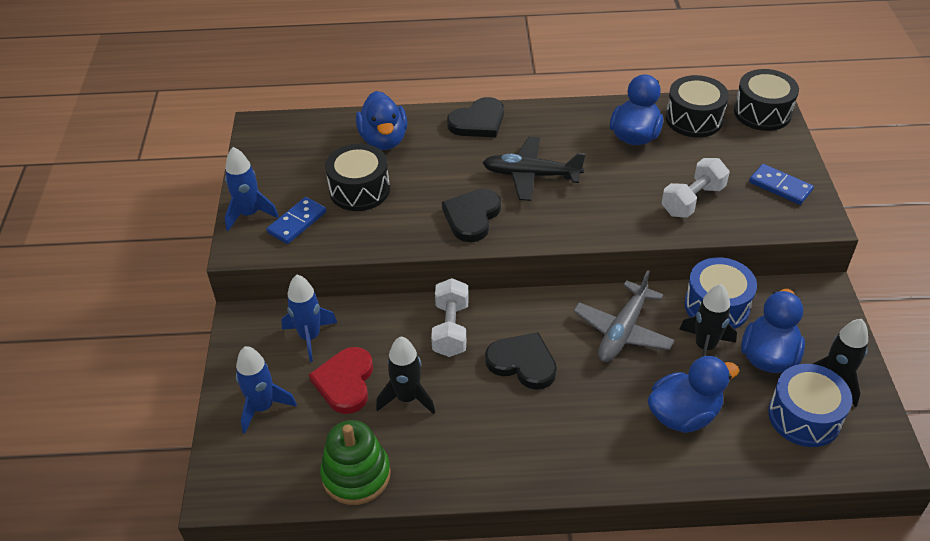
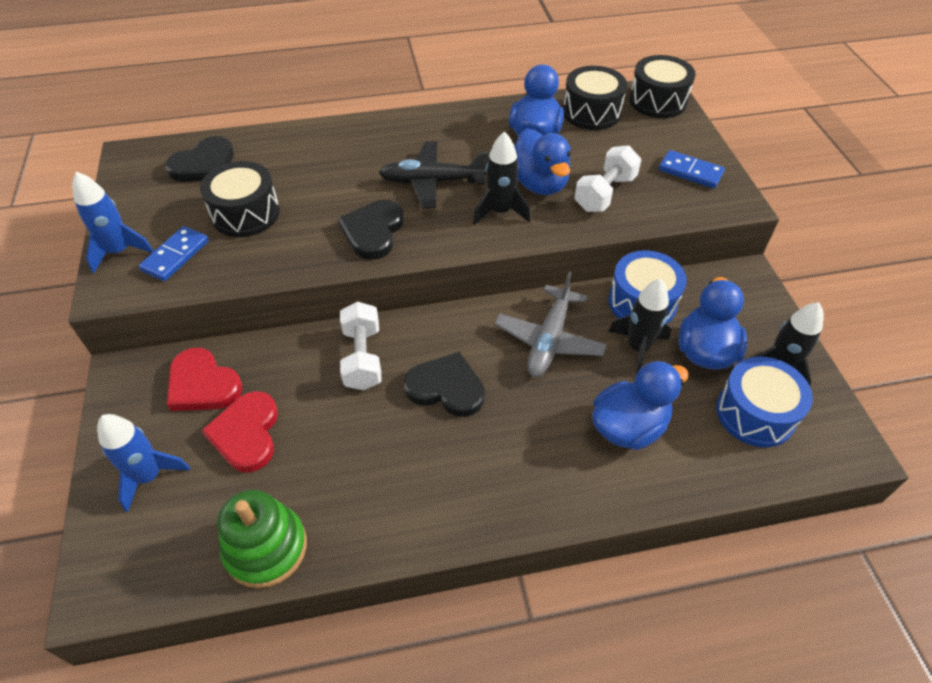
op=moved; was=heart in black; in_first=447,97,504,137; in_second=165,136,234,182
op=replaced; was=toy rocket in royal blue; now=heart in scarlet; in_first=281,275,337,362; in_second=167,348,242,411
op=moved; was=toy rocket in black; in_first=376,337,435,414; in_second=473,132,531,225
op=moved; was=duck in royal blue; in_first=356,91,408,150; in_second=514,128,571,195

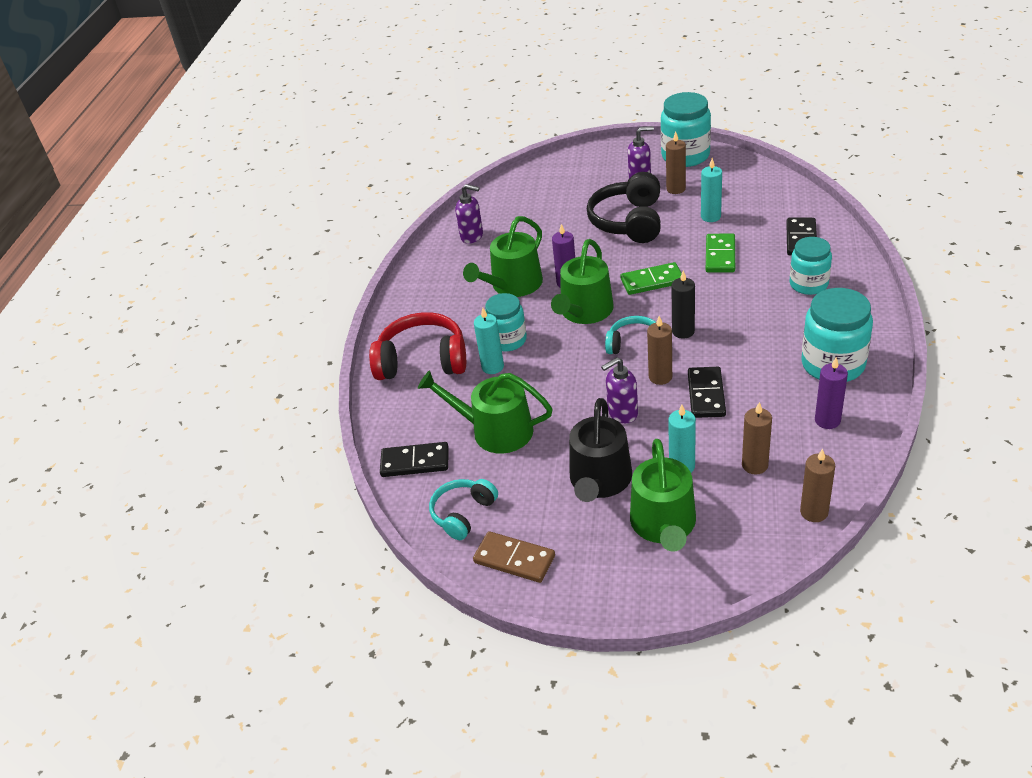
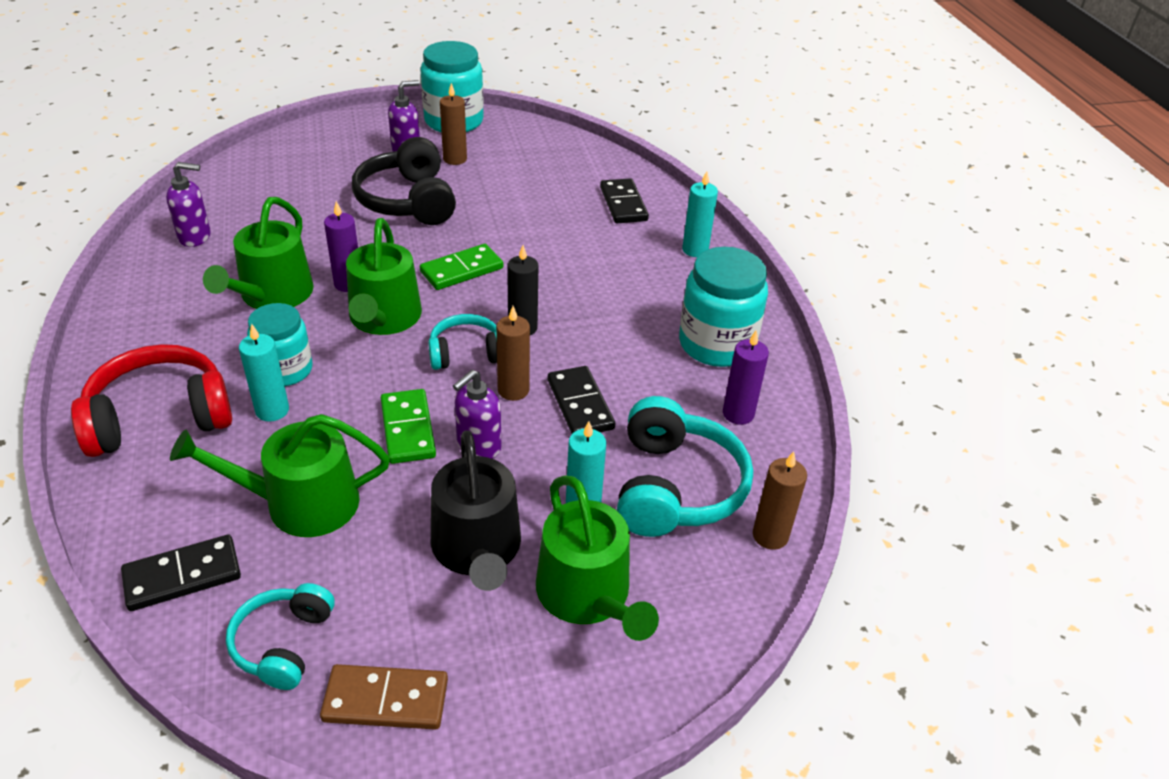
op=moved; was=domino piece in leaf-green; in_first=706,234,735,272; in_second=381,389,436,464
op=replaced; was=wax candle in brown; now=headphones in teal; in_first=742,402,772,475; in_second=617,396,753,537
op=moved; was=wax candle in teal; in_first=701,158,722,222; in_second=682,171,718,257
op=removed; was=jar in teal; in_first=790,237,832,295

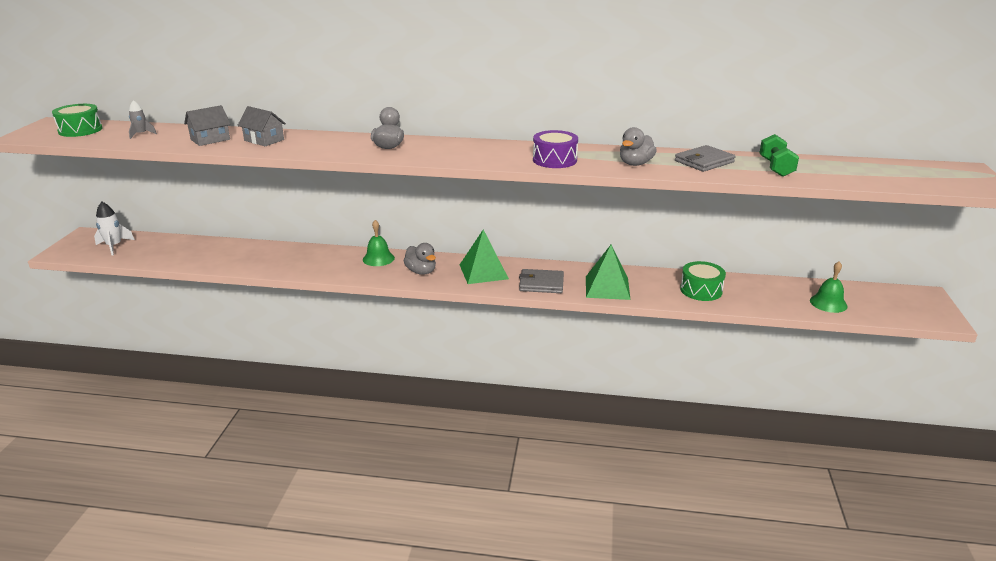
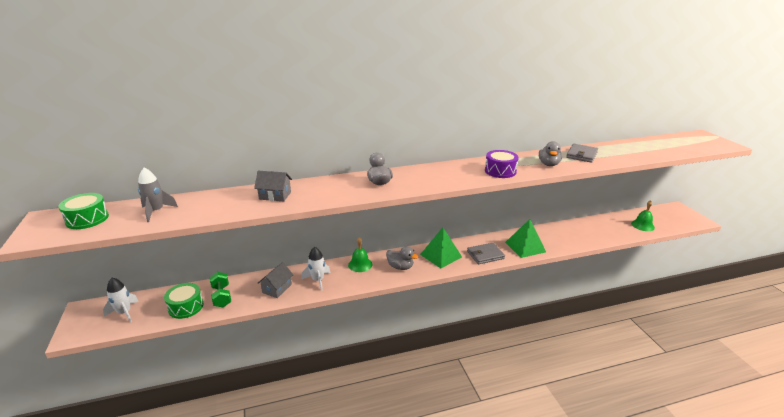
op=resized; was=toy rocket in grey; in_first=129,100,157,139; in_second=138,168,178,222; ratio=1.54
op=moved; was=drum in leaf-green; in_first=680,261,726,301; in_second=164,283,203,319
op=moved; was=dumbbell in leaf-green; in_first=760,134,799,177; in_second=210,272,231,308
op=moved; was=house in grey; in_first=184,105,231,146; in_second=258,262,293,298
op=added; now=toy rocket in white; in_second=302,247,331,291

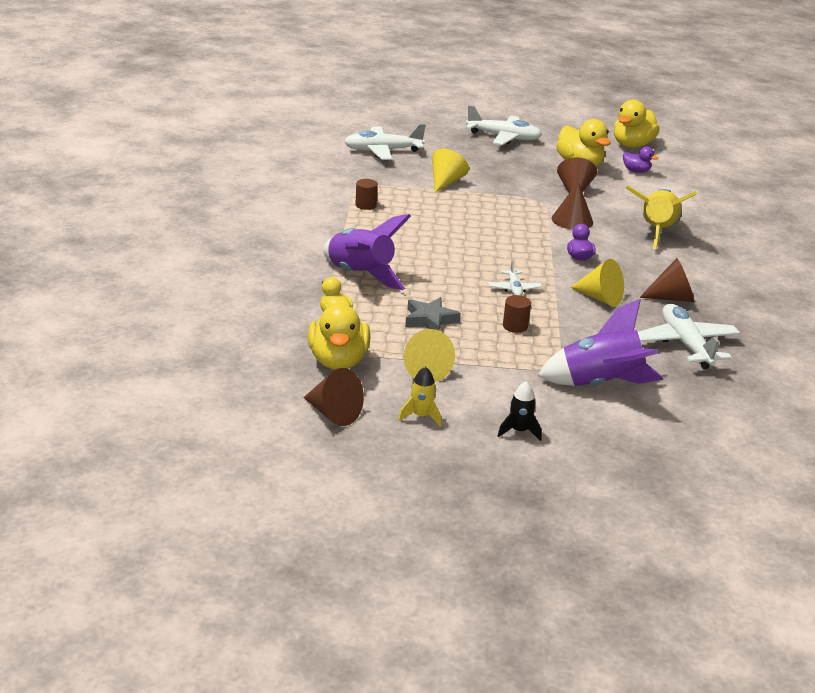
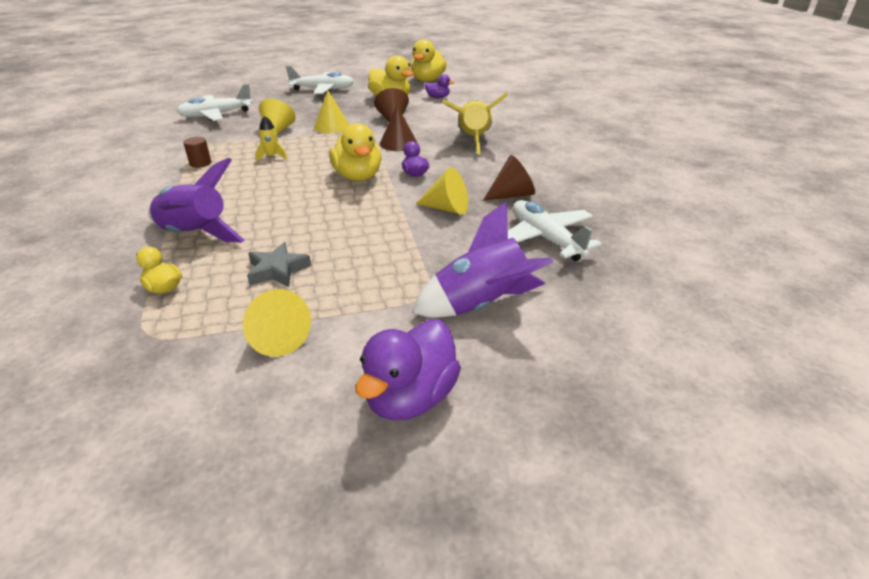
op=moved; was=toy rocket in golden; in_first=398,366,441,427; in_second=255,116,287,162
op=added; now=cone in golden; in_second=314,90,350,133
op=moved; was=duck in golden; in_first=308,302,370,369; in_second=329,123,381,181
op=replaced; was=toy rocket in black; now=duck in purple; in_first=498,381,542,441; in_second=355,319,461,420
op=removed; was=cone in brown; in_first=303,368,364,426
op=removed; was=aeroplane in white; in_first=488,260,542,296
op=removed; was=cylinder in brown; in_first=503,295,531,333

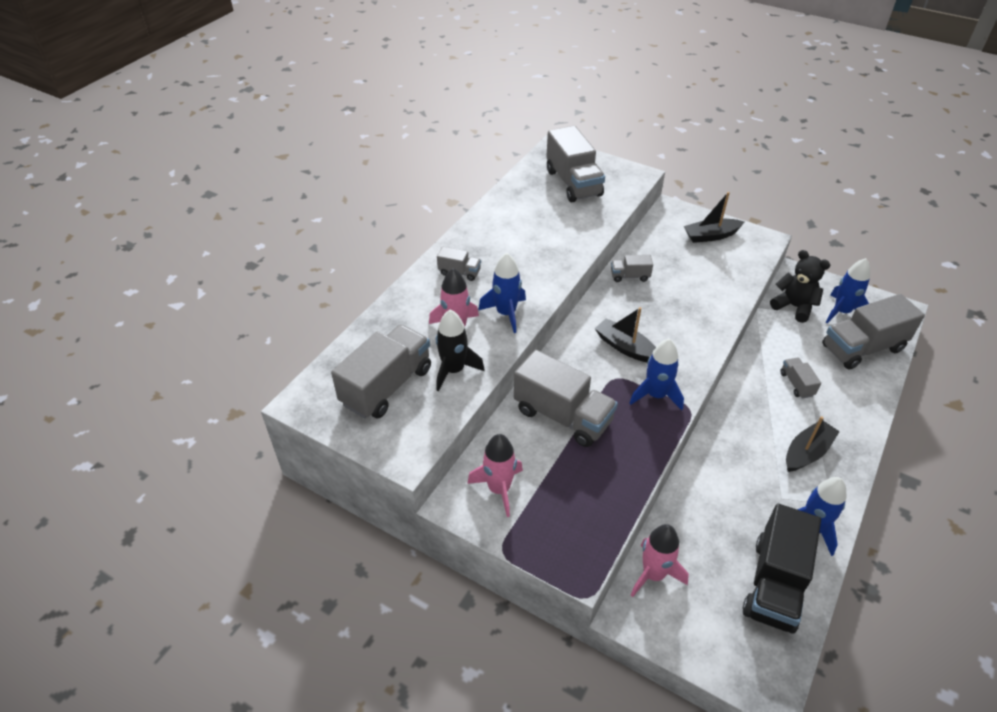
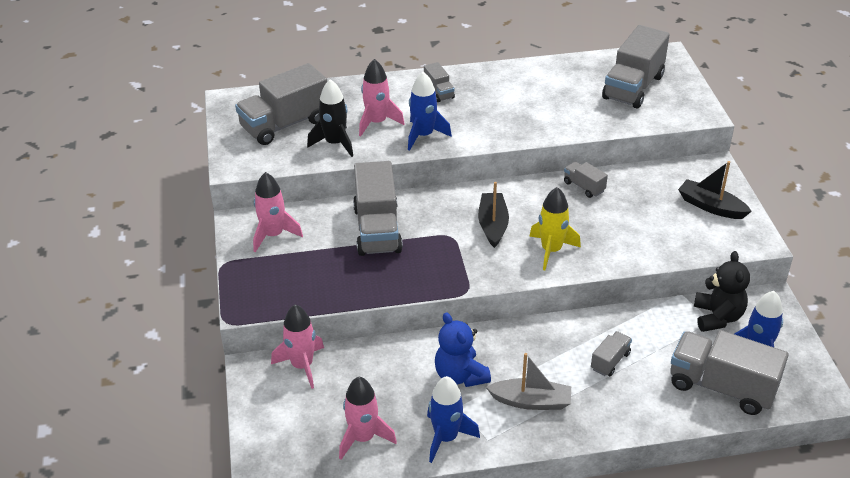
op=turned; was=truck in grey; in_first=331,325,431,418; in_second=235,63,327,145; clockwise=150
op=replaced; was=truck in black; now=toy rocket in rose-pink; in_first=743,504,821,634; in_second=339,377,397,460
op=added; now=stuffed bear in royal blue; in_second=435,312,491,387
op=recoloured; was=boat in black; now=boat in grey; in_first=786,416,840,472; in_second=486,353,571,410
op=added; now=toy rocket in golden; in_second=529,187,581,270
op=removed; was=toy rocket in royal blue; in_first=630,339,684,410

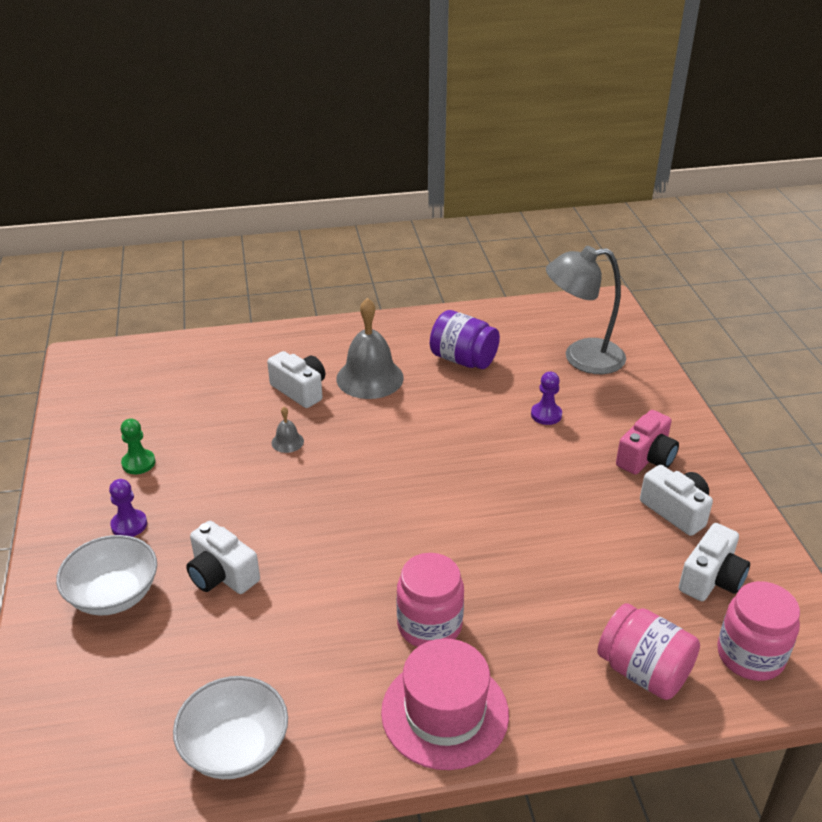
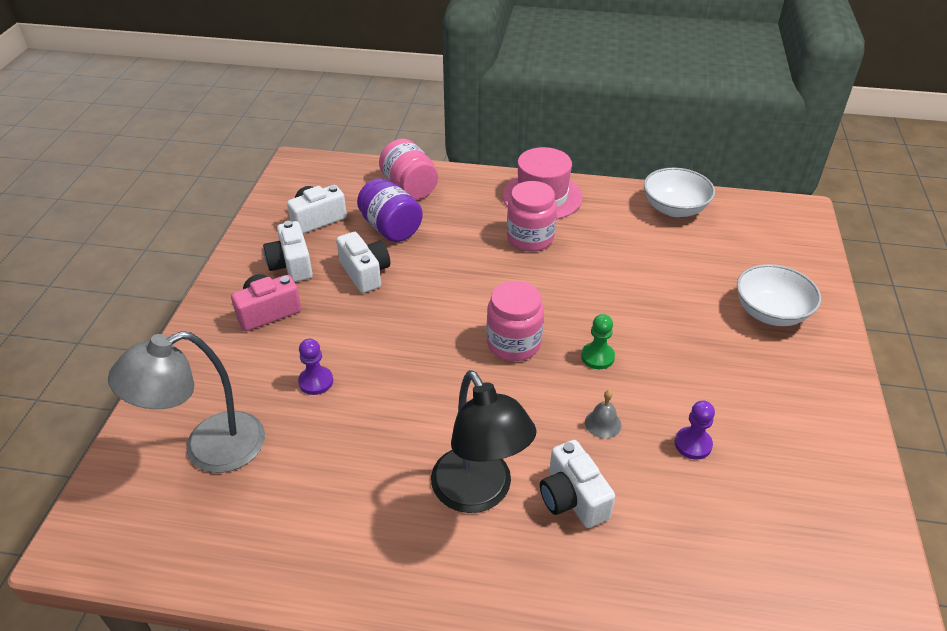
op=turned; was=lamp in grey; in_first=546,246,626,374; in_second=108,331,265,473; clockwise=135
op=moved; was=camera in white; in_first=186,521,260,594; in_second=336,232,390,293
op=moved; was=jar in purple; in_first=430,310,500,369; in_second=357,178,423,242
op=replaced; was=hand bell in grey; now=lamp in black; in_first=336,298,404,399; in_second=431,370,536,513
op=moved; was=jar in rose-pink; in_first=717,581,800,681; in_second=486,281,544,361
op=moved; was=pawn in leaf-green; in_first=120,419,155,474; in_second=581,314,615,369
op=moved; was=pawn in purple; in_first=109,479,147,537; in_second=675,401,715,459

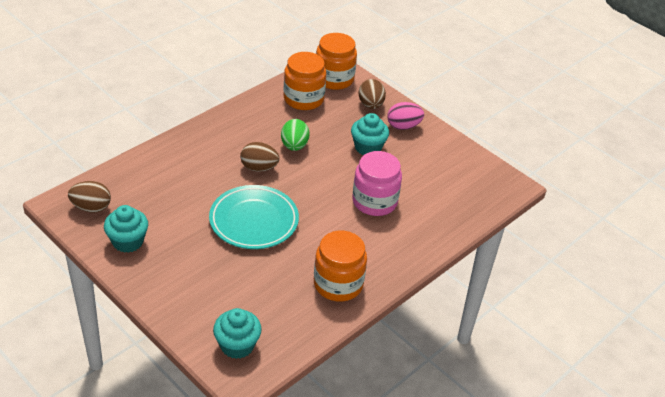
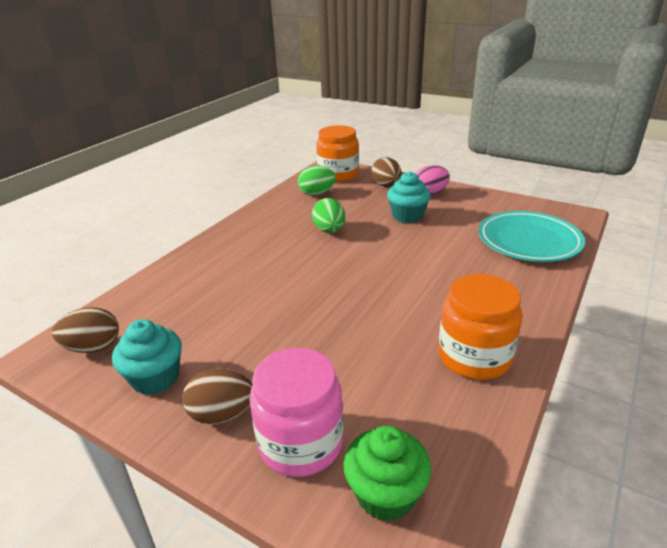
op=moved; was=toy egg in brown; in_first=240,142,280,172; in_second=182,369,252,424
op=moved; was=jar in rose-pink; in_first=352,151,402,216; in_second=249,348,344,477
op=replaced; was=jar in orange-coloured; now=toy egg in leaf-green; in_first=284,52,326,110; in_second=298,166,336,195
op=recoloured; was=cupcake in teal; now=cupcake in leaf-green; in_first=213,308,262,359; in_second=344,426,431,521
op=moved; was=plate in teal; in_first=209,185,299,249; in_second=478,211,585,262

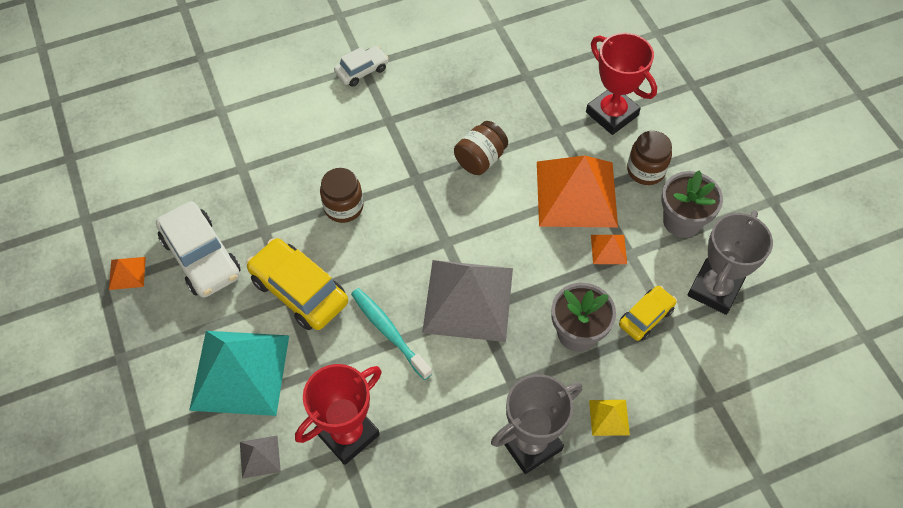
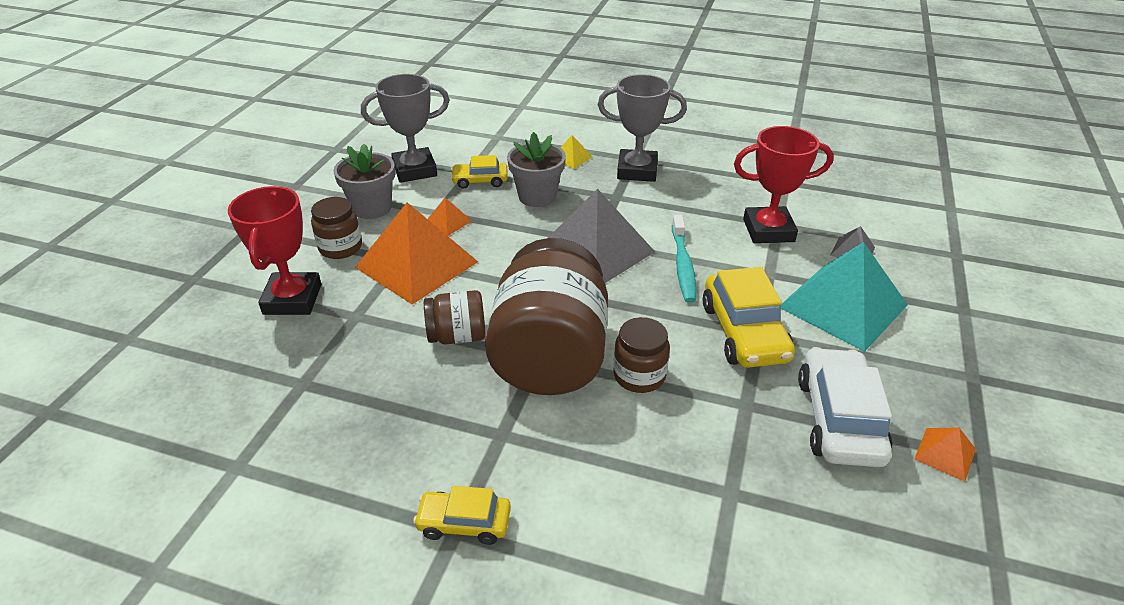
op=recoloured; was=automobile in white; now=automobile in golden; in_first=334,46,389,87; in_second=413,486,511,545
op=added; now=jar in brown; in_second=485,238,608,395

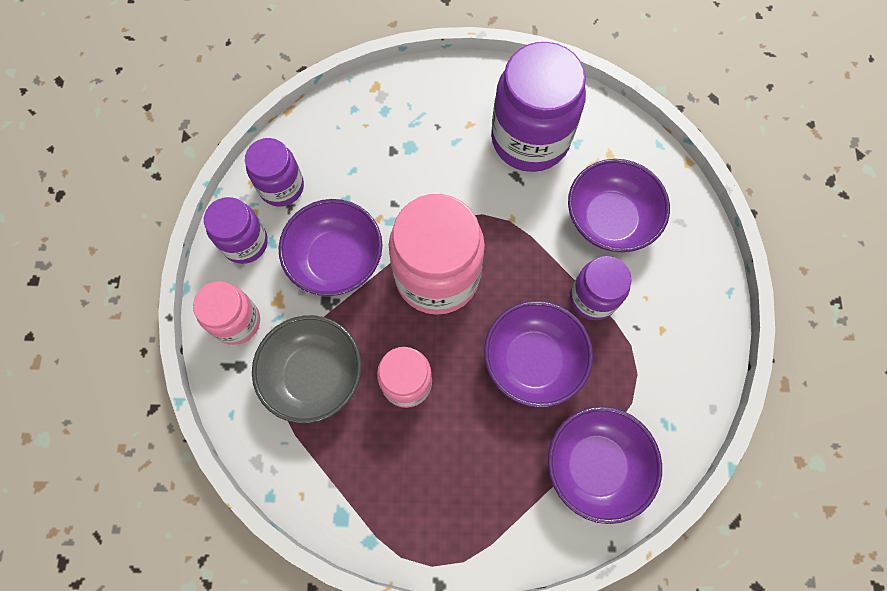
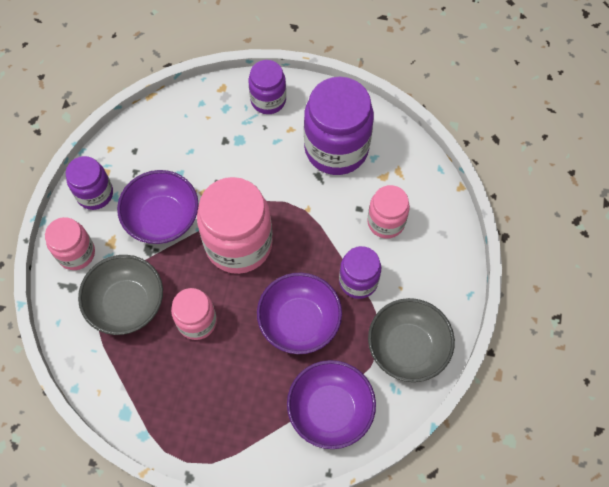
op=moved; was=jar in purple; in_first=245,138,304,207; in_second=248,60,286,114
op=replaced; was=bowl in purple; now=jar in rose-pink; in_first=568,159,670,252; in_second=367,185,410,239
op=added; now=bowl in grey; in_second=368,298,455,382

